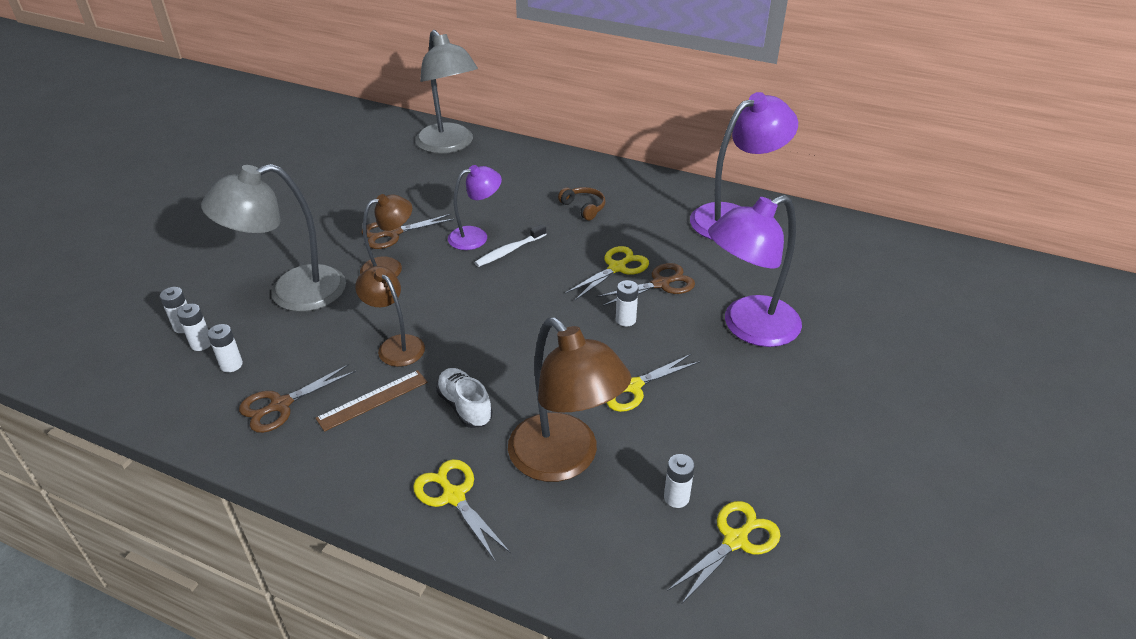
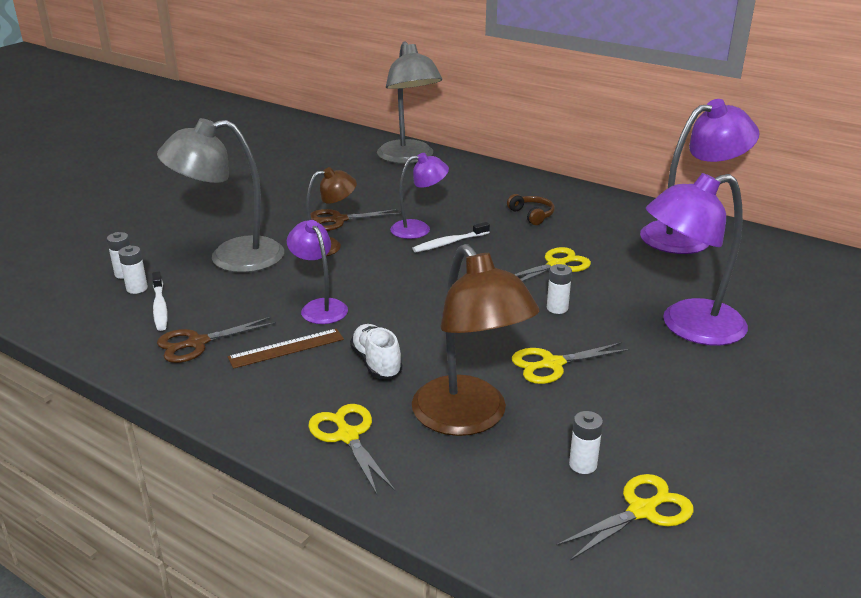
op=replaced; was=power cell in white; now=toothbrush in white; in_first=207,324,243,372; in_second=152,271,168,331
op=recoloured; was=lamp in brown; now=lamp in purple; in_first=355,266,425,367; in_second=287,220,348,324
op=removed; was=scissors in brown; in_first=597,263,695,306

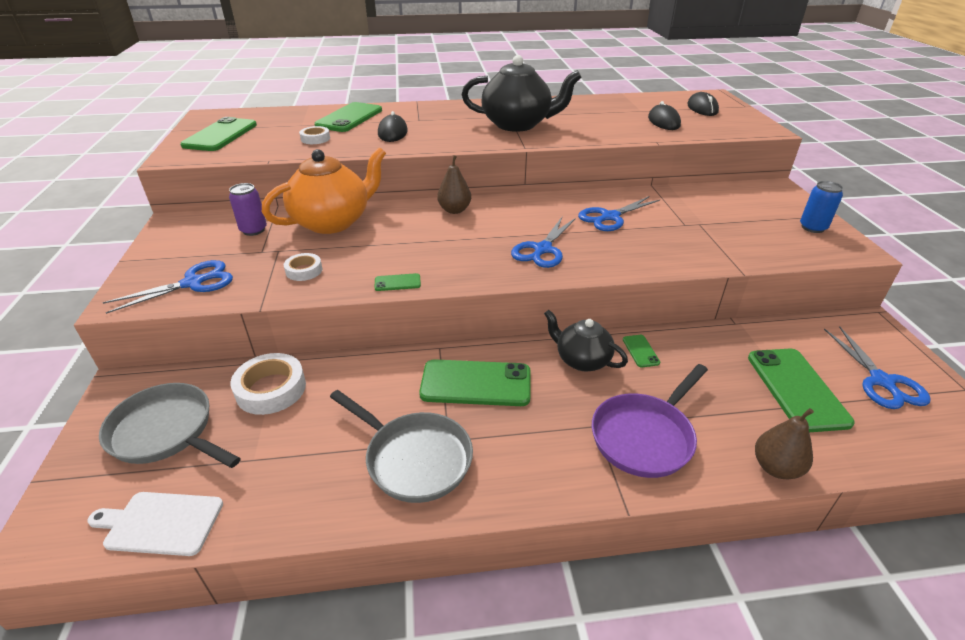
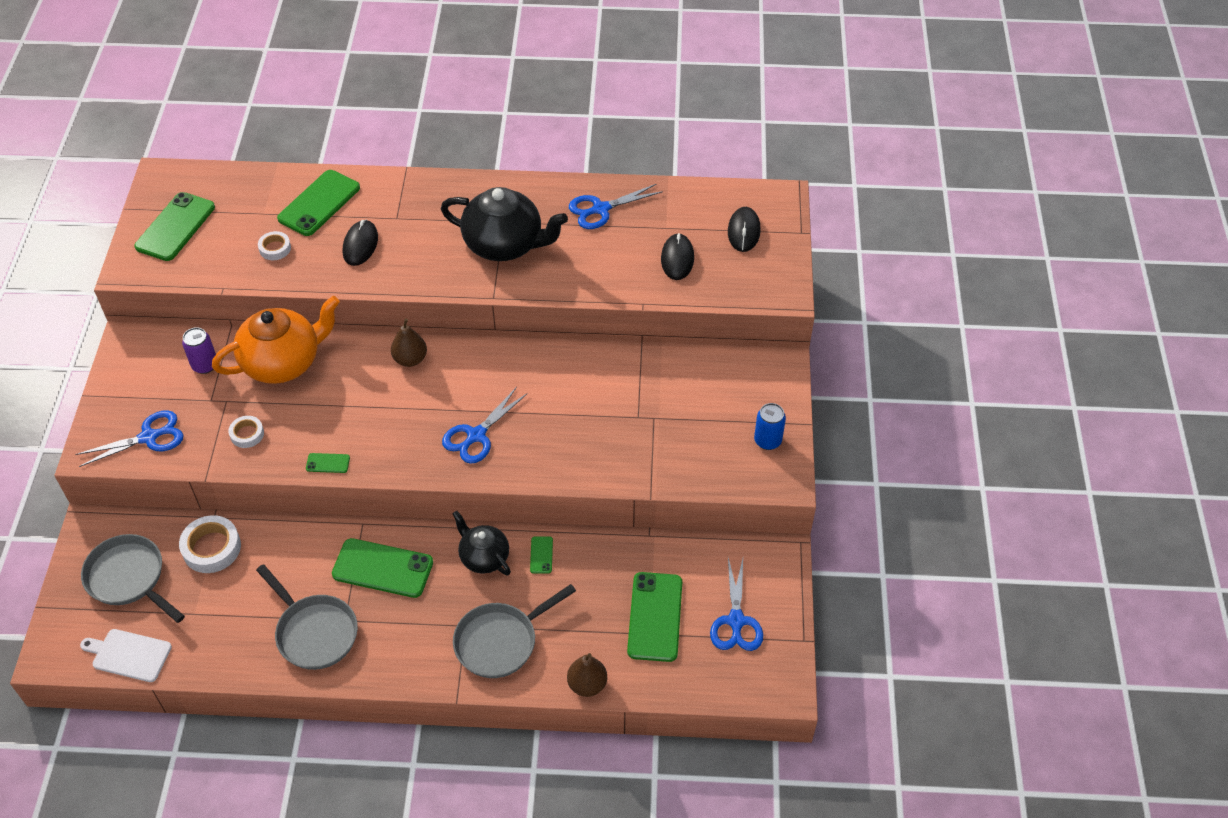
op=recoloured; was=skillet in purple; now=skillet in grey; in_first=592,364,708,478; in_second=453,584,576,678
op=moved; was=scissors in royal blue; in_first=578,196,660,231; in_second=569,184,663,229

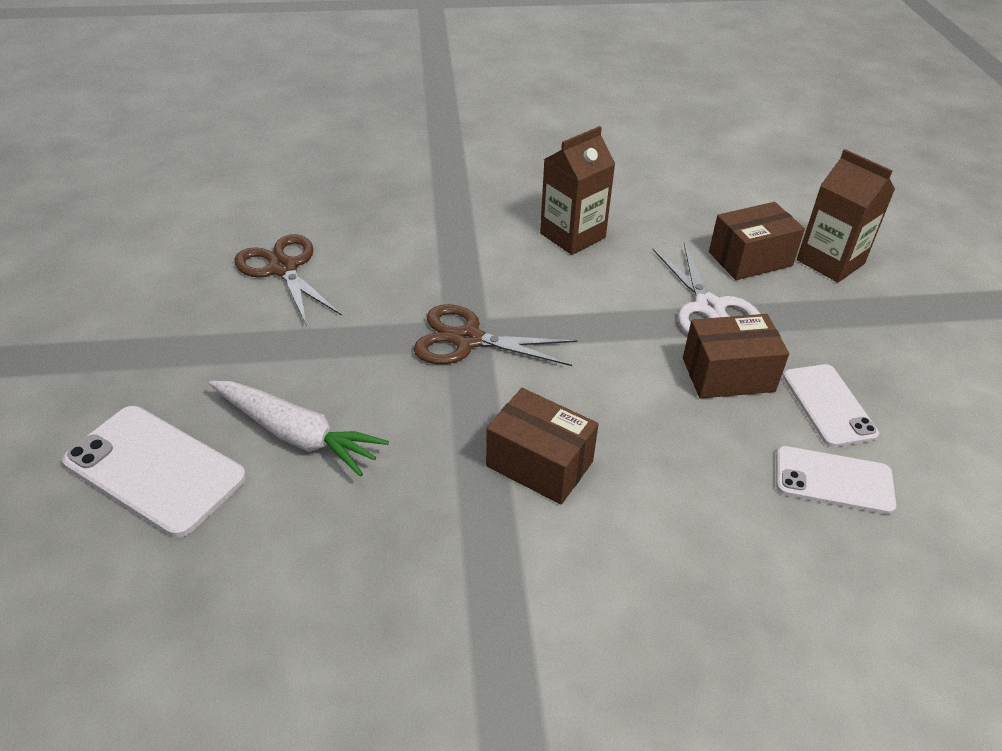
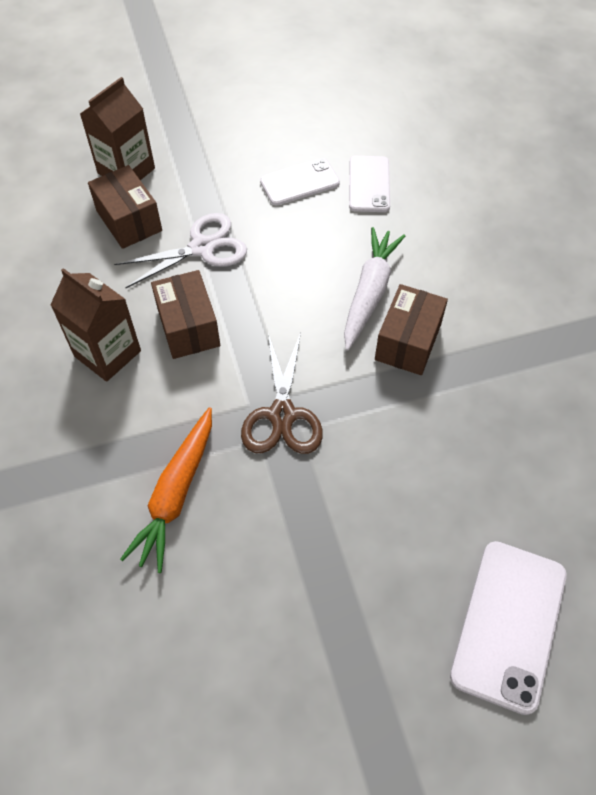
op=added; now=root vegetable in orange-coloured; in_second=120,407,212,573
op=moved; was=parcel in brown; in_first=683,314,789,399; in_second=151,270,220,359
op=moved; was=root vegetable in white; in_first=209,381,389,477; in_second=344,227,405,351
op=removed; was=scissors in brown; in_first=234,234,342,326

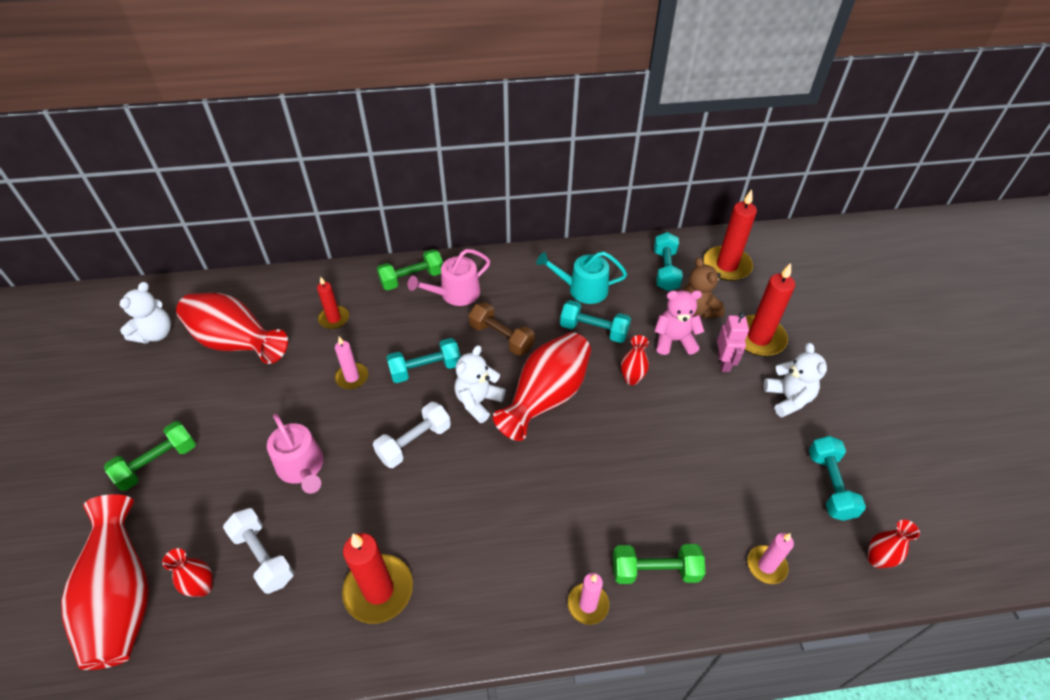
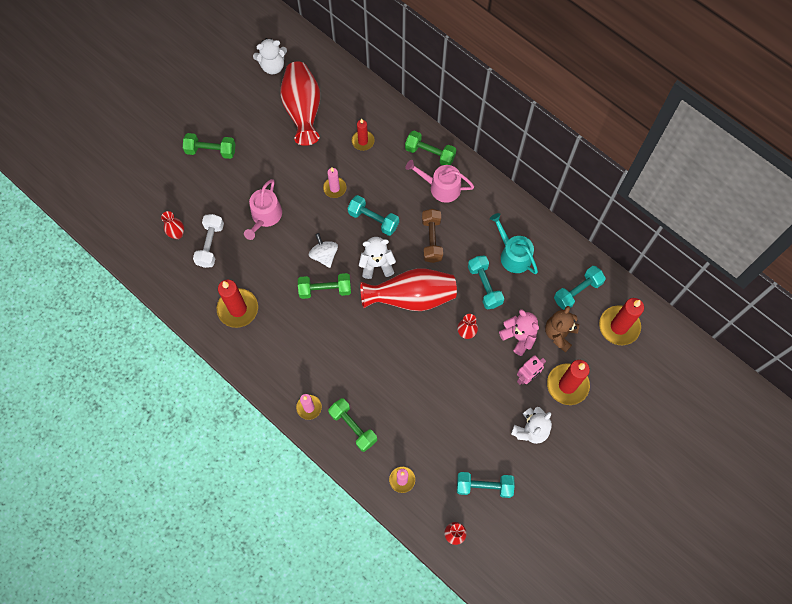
op=added; now=dumbbell in leaf-green; in_second=298,273,351,299
op=replaced; was=dumbbell in white; now=whirligig in white; in_first=373,402,451,468; in_second=309,233,338,268
op=turned; was=dumbbell in teal; in_first=809,436,866,521; in_second=457,472,515,498; clockwise=45
op=removed; was=vase in scarlet; in_first=61,494,149,670

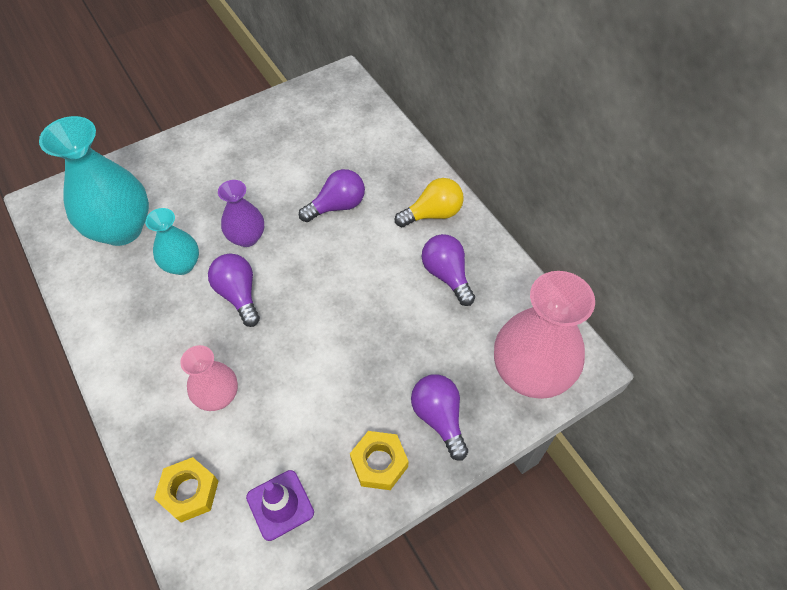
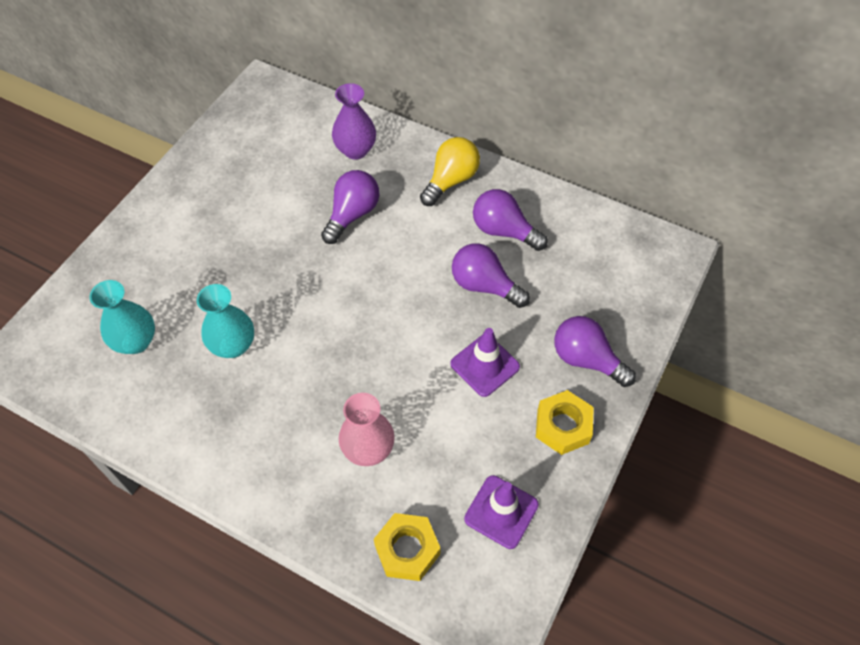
op=resized; was=vase in teal; in_first=39,116,149,246; in_second=90,280,155,354; ratio=0.56
op=moved; was=vase in purple; in_first=218,180,264,247; in_second=332,83,376,159
op=added; now=safety cone in purple; in_second=450,328,520,397
op=moved; was=lightbulb in purple; in_first=208,253,260,327; in_second=452,243,530,308
op=removed; was=vase in rose-pink; in_first=494,271,595,399

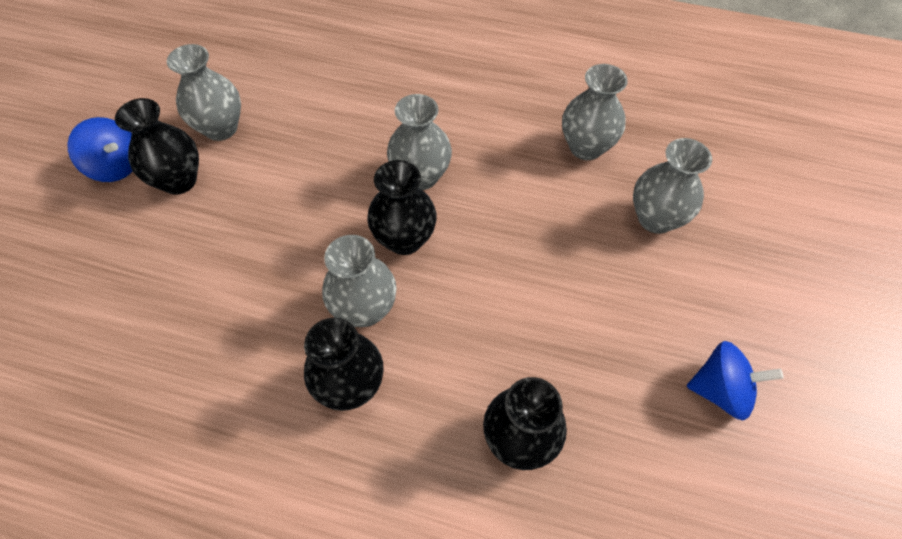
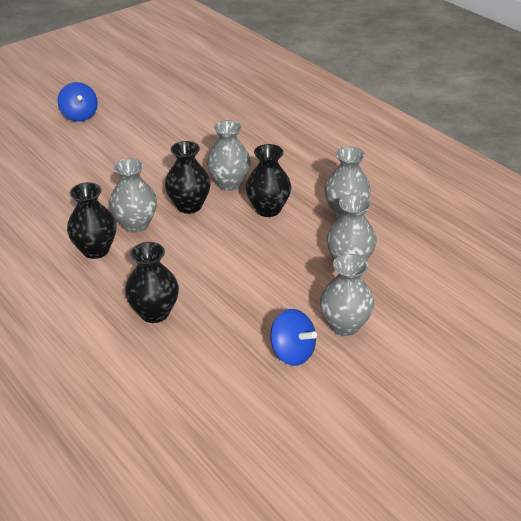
op=moved; was=vase in black; in_first=115,98,199,195; in_second=246,144,291,217
op=moved; was=vase in grey; in_first=167,44,241,141; in_second=320,254,374,336

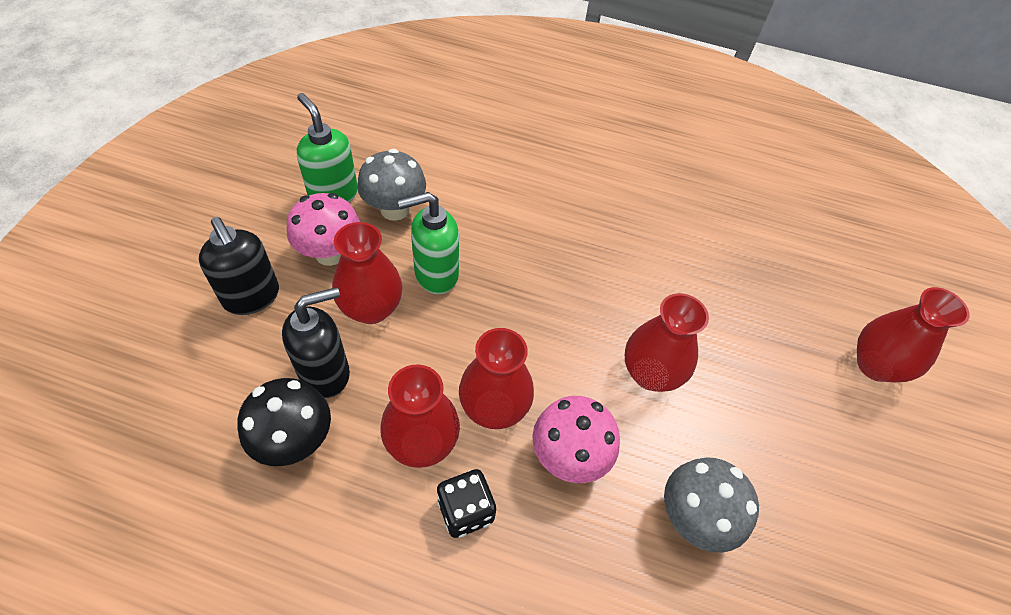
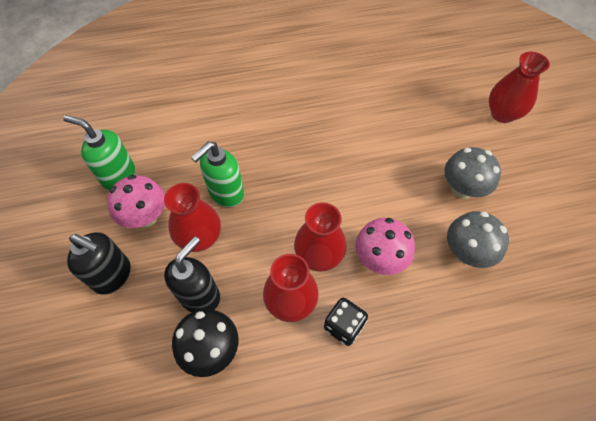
op=moved; was=mushroom in grey; in_first=357,149,426,221; in_second=444,147,501,199
op=removed; was=vase in scarlet; in_first=625,293,709,392

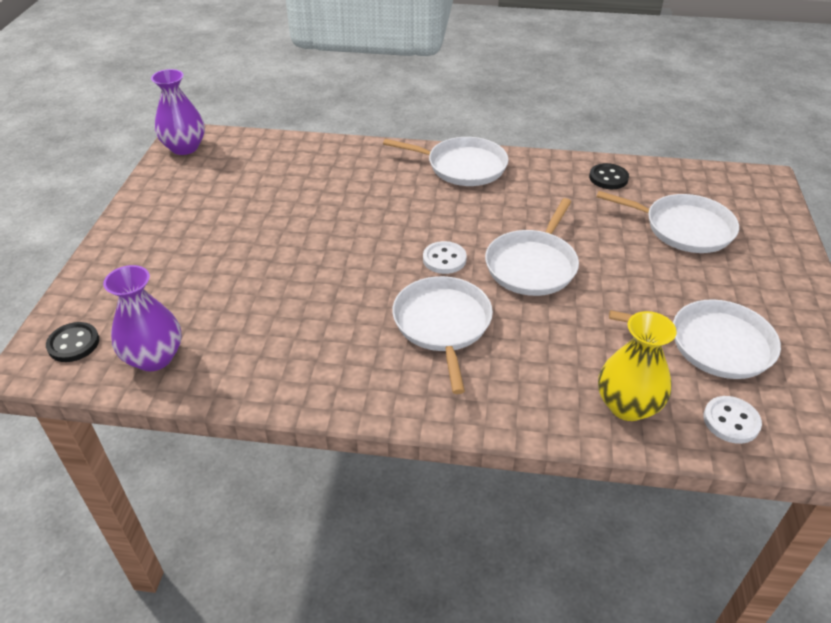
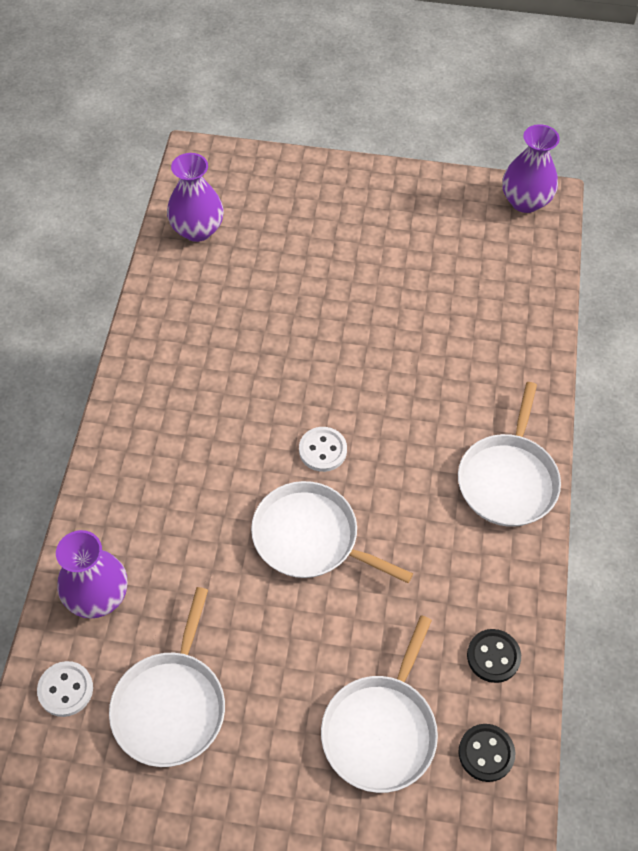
op=recoloured; was=vase in golden; now=vase in purple; in_first=598,311,677,421; in_second=56,530,127,619
op=moved; was=button in black; in_first=46,322,99,362; in_second=459,724,515,782
op=removed; was=skillet in white; in_first=392,276,493,394

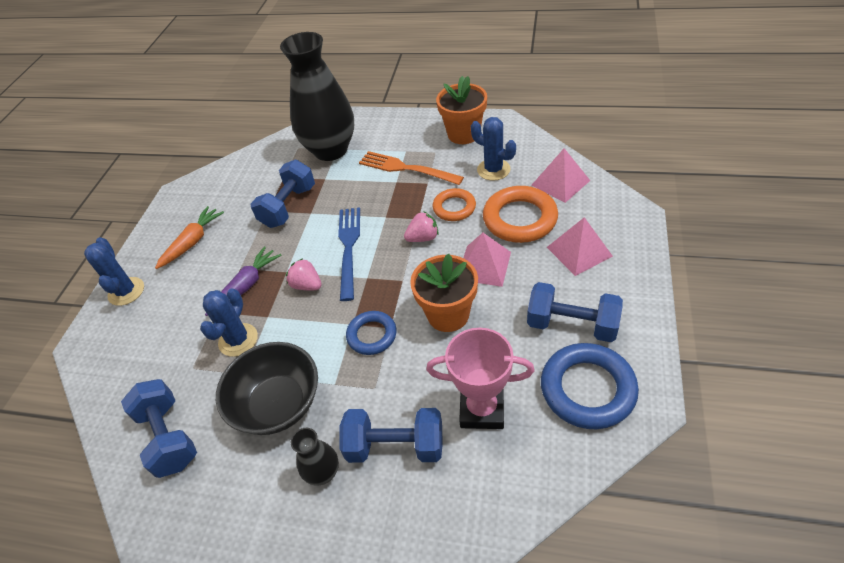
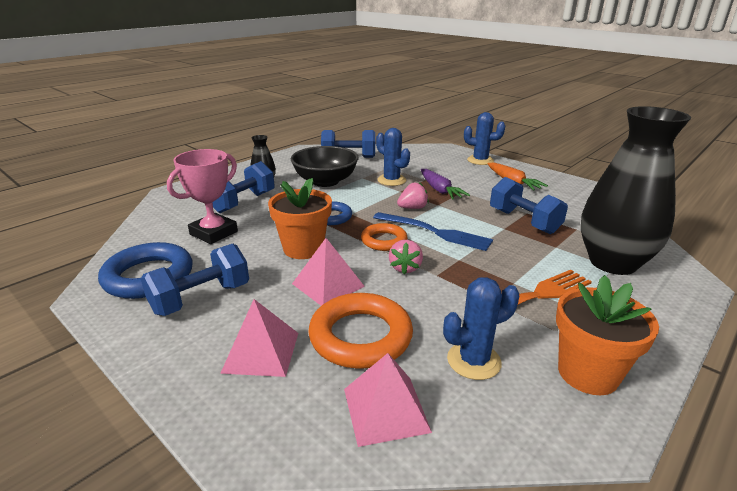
op=moved; was=torus in orange-coloured; in_first=433,188,476,221; in_second=361,223,407,251

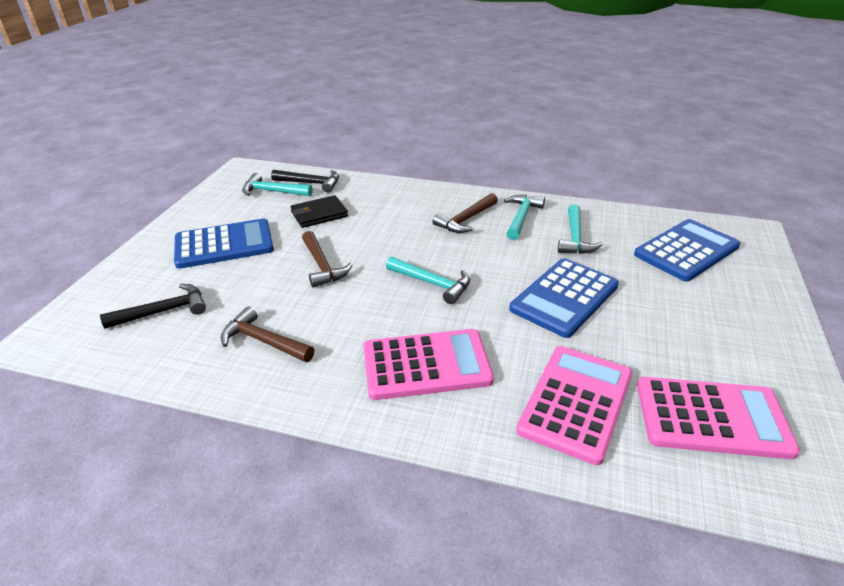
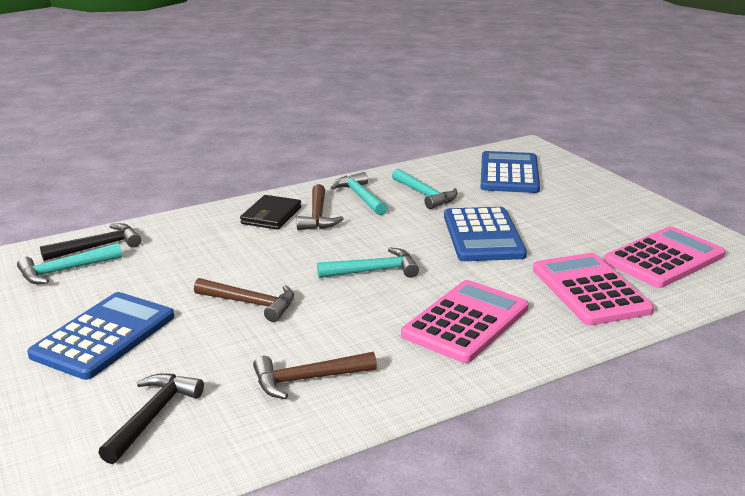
op=moved; was=card wallet in black; in_first=290,195,348,228; in_second=240,195,301,230

